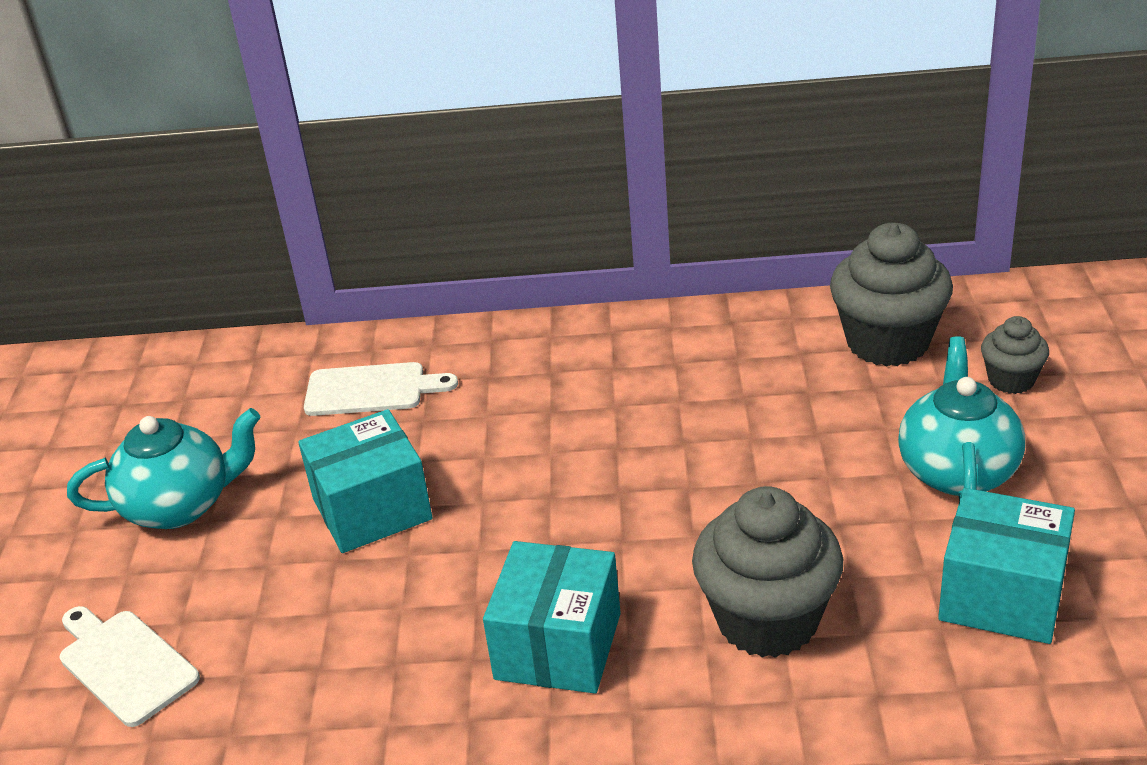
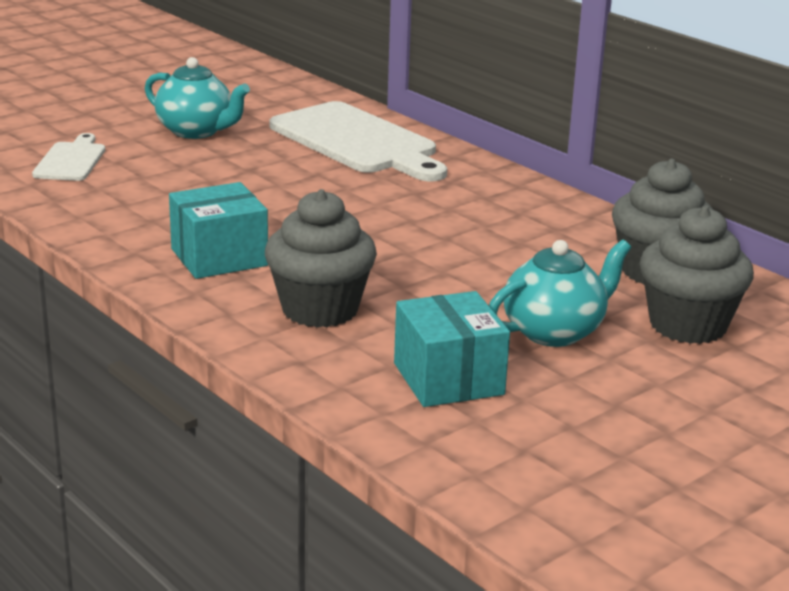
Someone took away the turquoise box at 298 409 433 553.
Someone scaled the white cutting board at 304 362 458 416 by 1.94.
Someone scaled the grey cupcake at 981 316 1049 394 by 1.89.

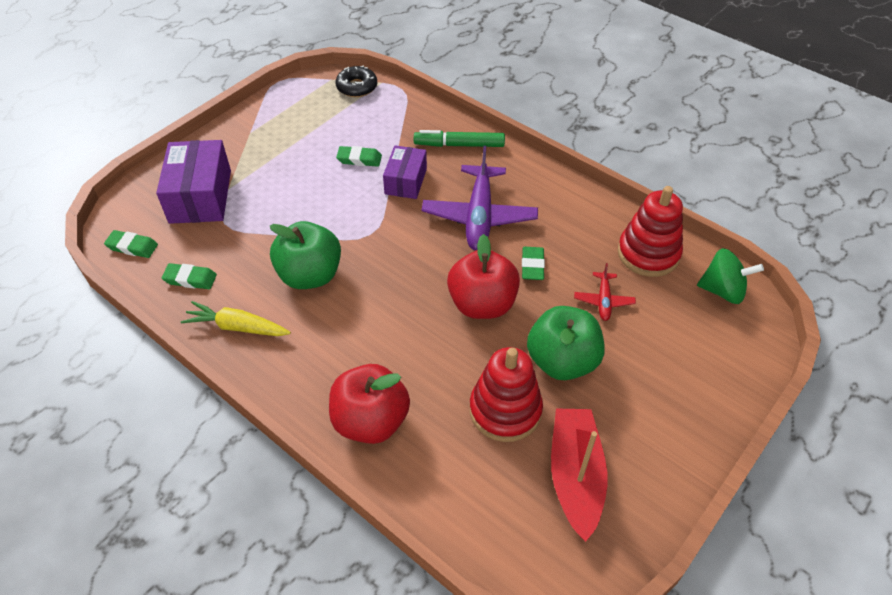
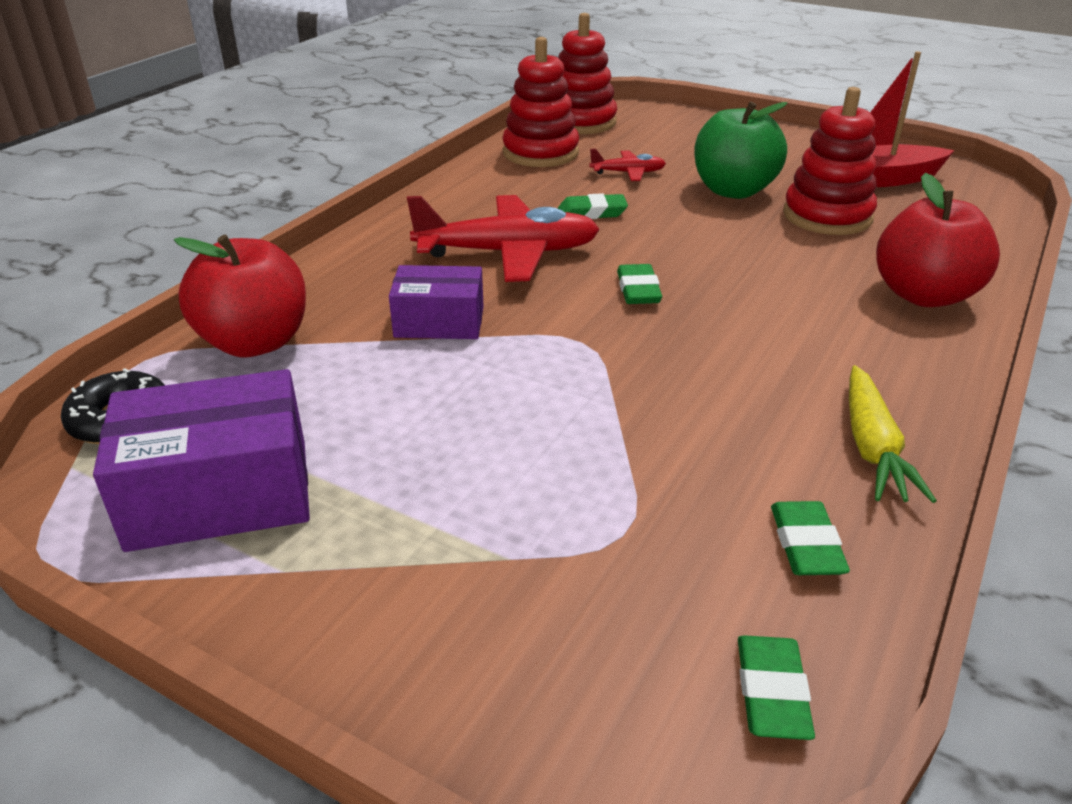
Someone carried the purple box from 156 140 231 224 to 93 369 310 552.
Someone took away the green apple at 270 221 341 289.
Someone carried the green eraser from 336 146 382 167 to 617 264 662 304.
Someone took away the green marker at 414 130 505 147.
Someone repainted the purple plane at 422 146 538 250, which became the red plane at 407 195 600 282.
Someone carried the red apple from 447 234 520 319 to 174 234 306 358.
Someone swapped the green spinning top at 697 248 764 304 for the red stacking toy at 558 13 617 134.

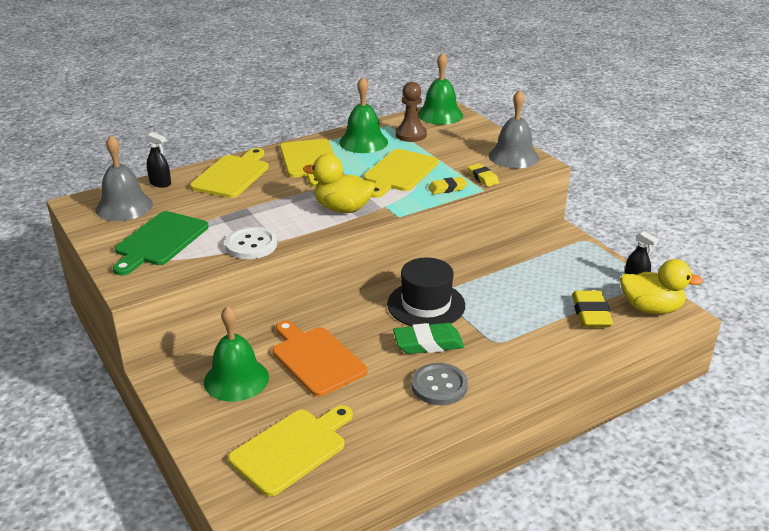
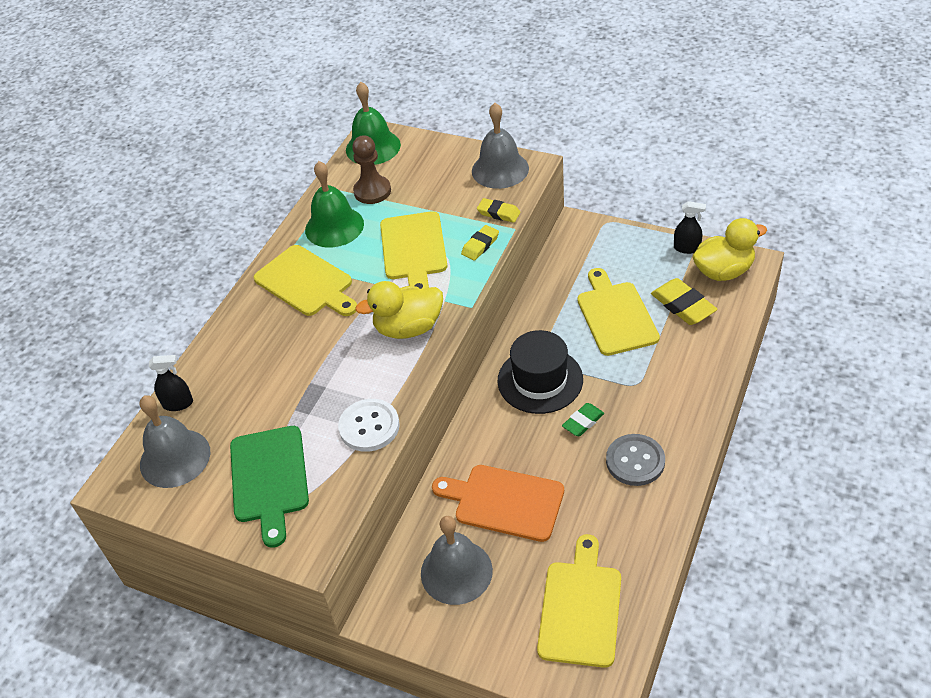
Someone carried the yellow cutting board from 190 148 269 198 to 577 268 660 356.
Someone repainted the green bell at 204 306 269 402, which became the grey bell at 421 516 493 605.
Someone scaled the green eraser at 393 323 464 354 by 0.62.

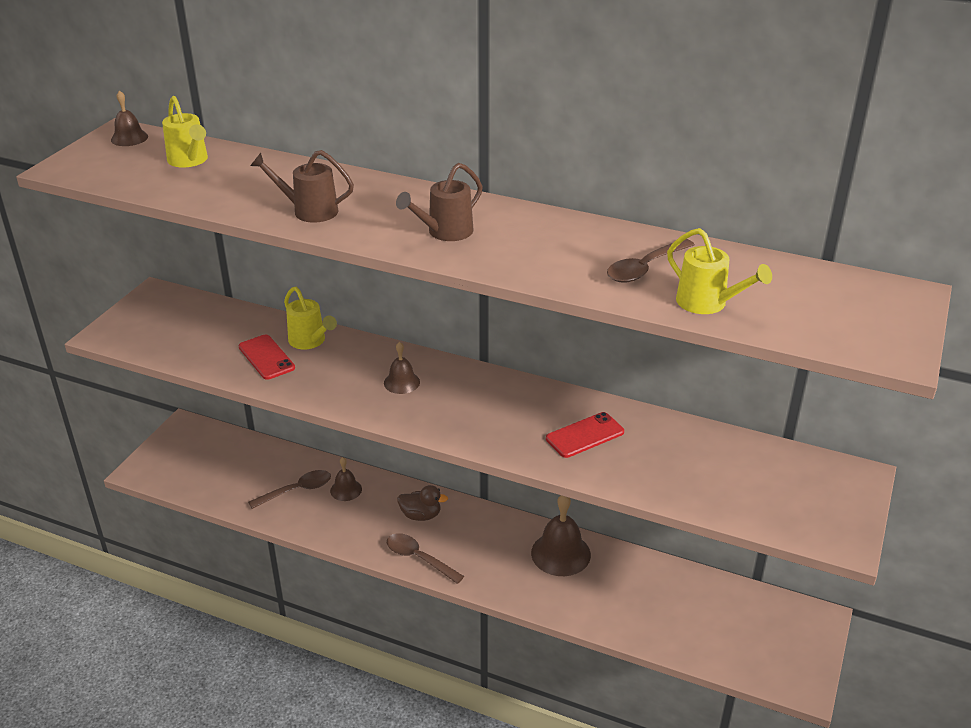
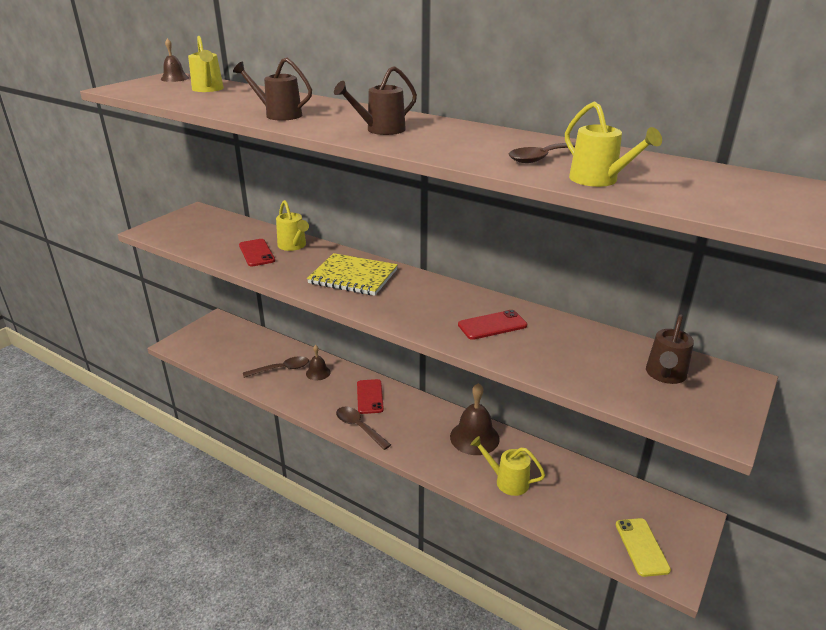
Someone swapped the brown bell at 384 342 420 394 for the yellow notebook at 307 253 398 296.
Someone swapped the brown duck at 397 485 448 521 for the red phone at 357 379 384 414.
Someone put down the yellow watering can at 470 436 545 496.
Someone put down the yellow phone at 616 518 671 577.
Someone put down the brown watering can at 646 314 694 384.

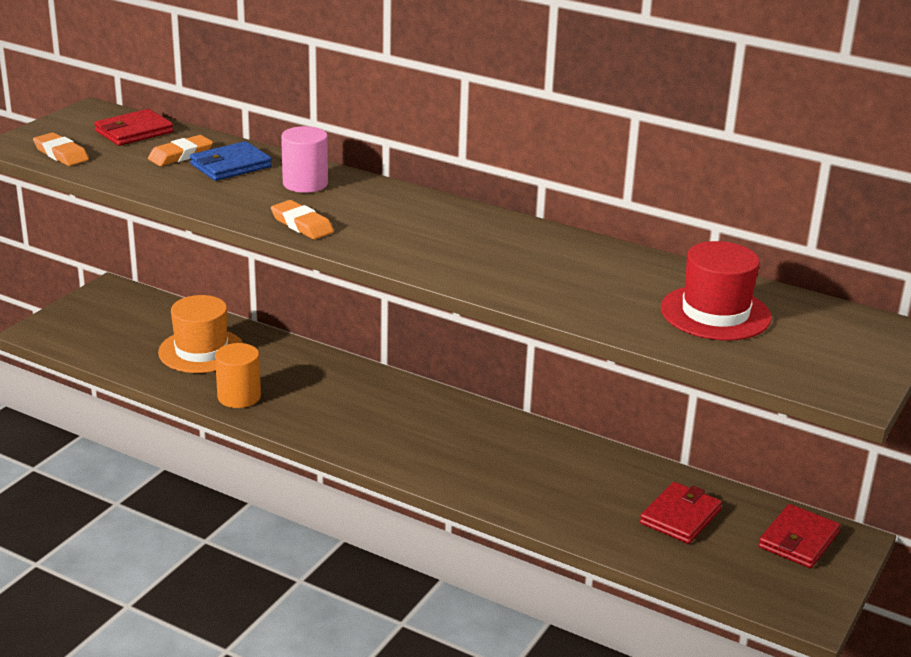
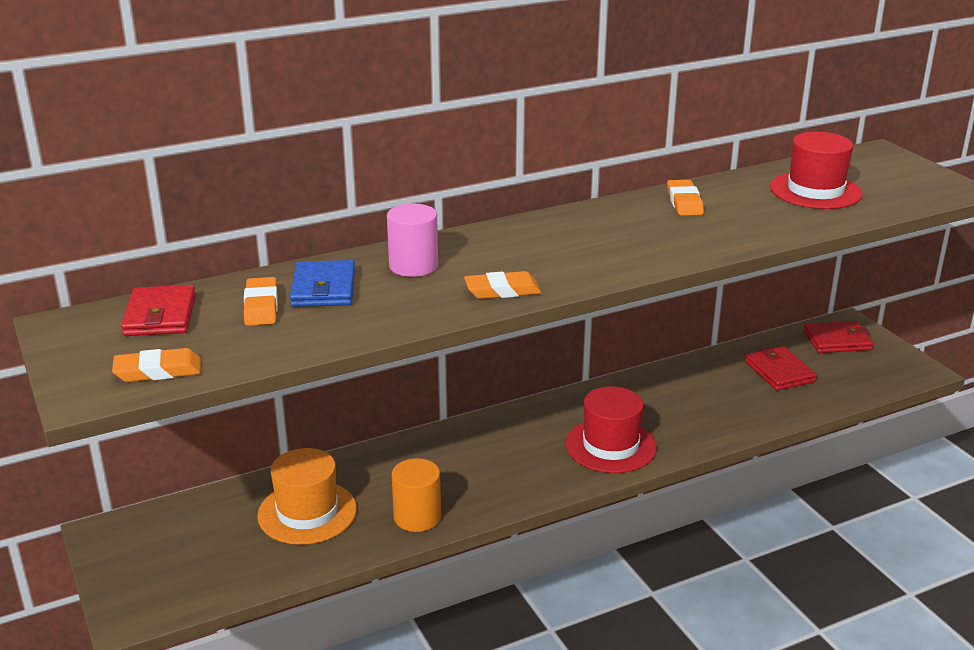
Someone rotated the red wallet at 758 504 840 568 by 75 degrees counterclockwise.
Someone put down the red hat at 565 386 657 473.
Someone put down the orange eraser at 667 180 704 216.

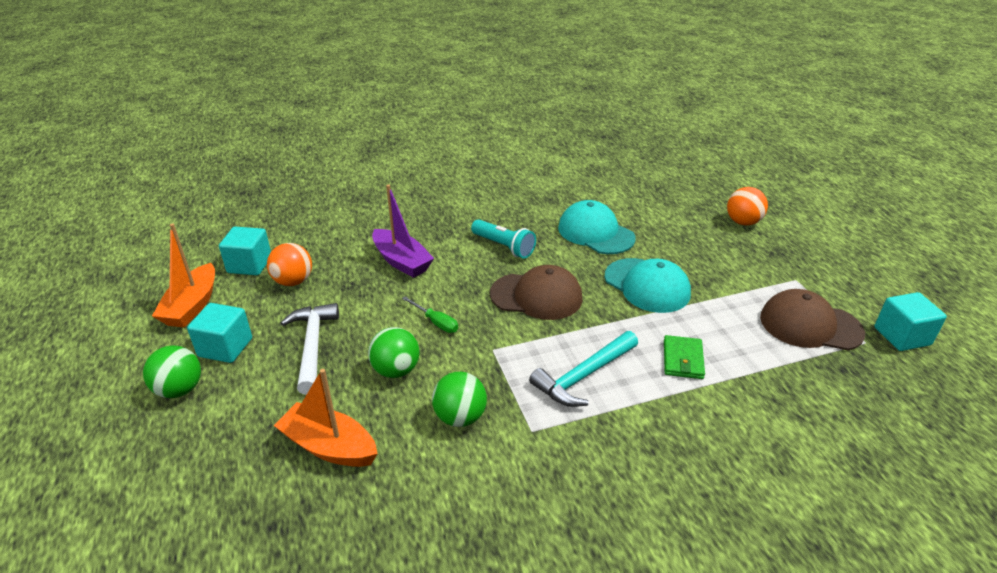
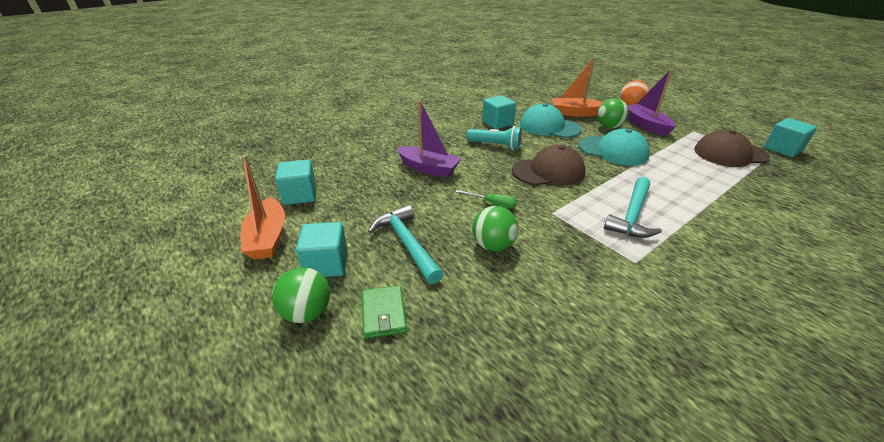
Someone took away the orange ball at 267 243 312 286.
Someone carried the orange boat from 274 369 378 467 to 552 57 603 117.
Someone repainted the white hammer at 281 303 339 395, which became the turquoise hammer at 368 205 443 284.
Someone carried the green ball from 432 372 487 427 to 597 98 629 129.
Someone carried the green wallet from 664 335 705 379 to 362 285 407 339.
Someone put down the turquoise cube at 482 95 516 129.
Someone put down the purple boat at 627 69 676 136.

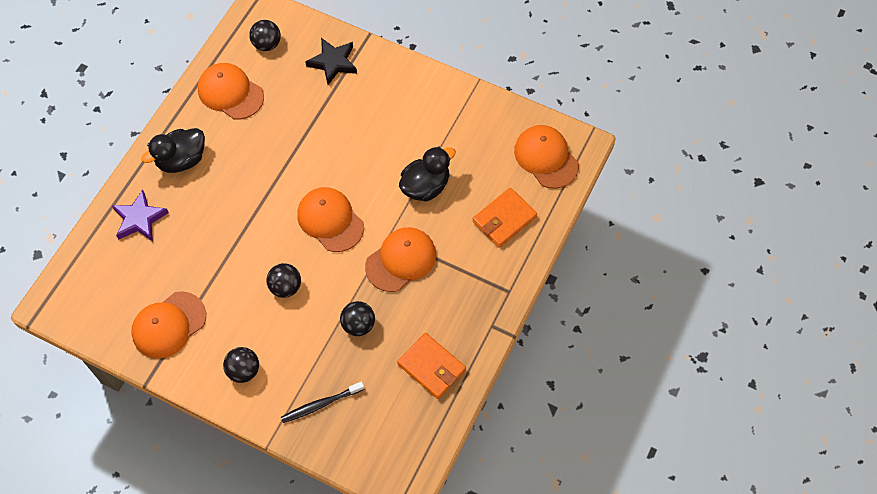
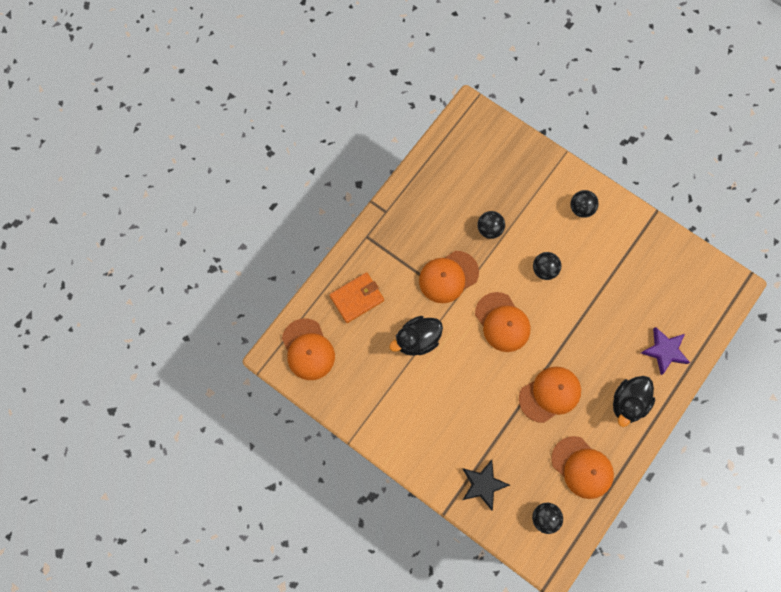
Someone carried the orange cap from 131 291 206 358 to 519 367 581 423.
Someone rotated the black duck at 142 128 205 173 by 150 degrees clockwise.
Someone took away the black toothbrush at 281 381 364 423.
Someone took away the orange wallet at 397 333 466 399.

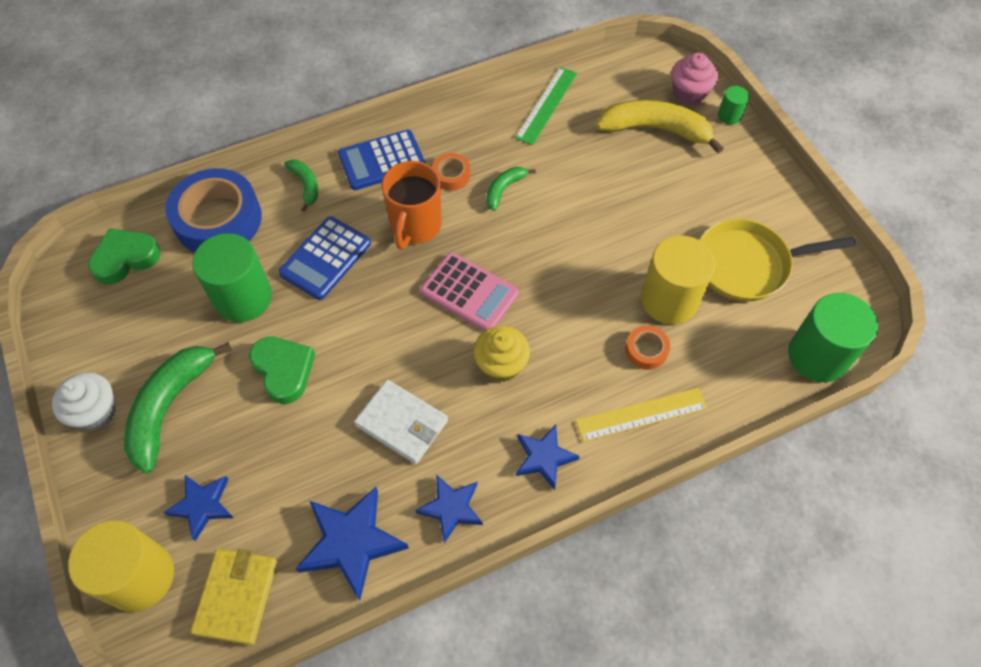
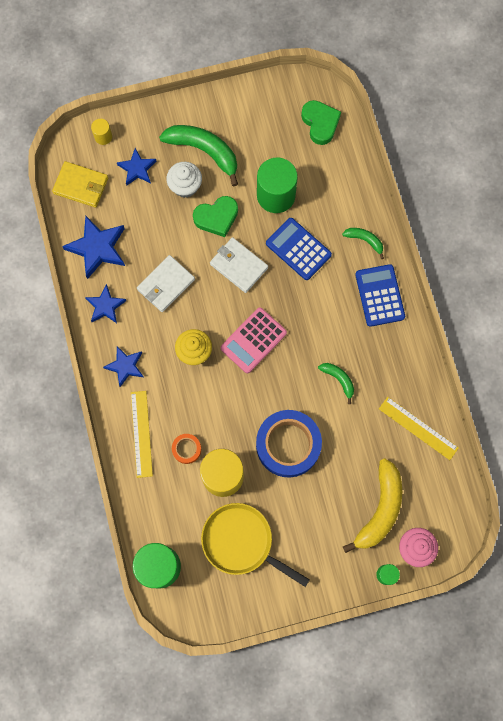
Someone carried the white cupcake from 52 372 116 430 to 166 162 202 198.
Someone scaled the yellow cylinder at 68 520 174 612 by 0.47.
Someone carried the blue tape from 165 168 262 253 to 256 410 322 478.
Someone rotated the green banana at 285 159 318 212 by 135 degrees counterclockwise.
Someone took away the orange mug at 382 161 442 249.
Someone took away the orange tape at 432 153 470 191.
Someone repainted the green ruler at 515 67 577 145, which became the yellow ruler at 379 397 459 460.
Someone rotated the yellow pan at 699 218 856 301 by 60 degrees counterclockwise.
Someone put down the white wallet at 210 237 268 293.

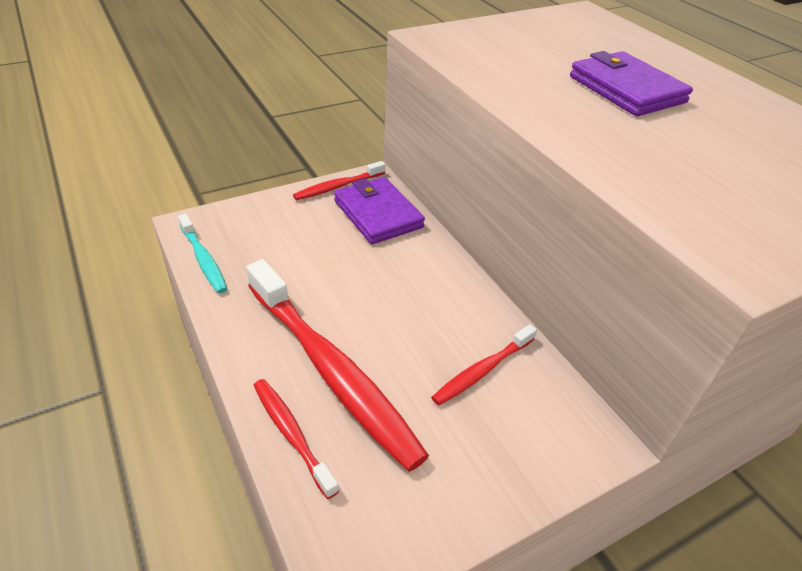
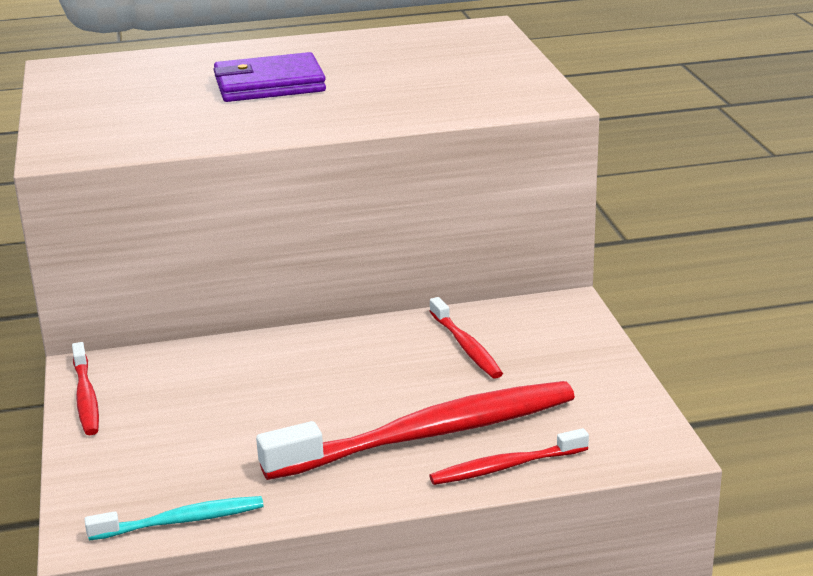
Someone took away the purple wallet at 334 177 425 244.

